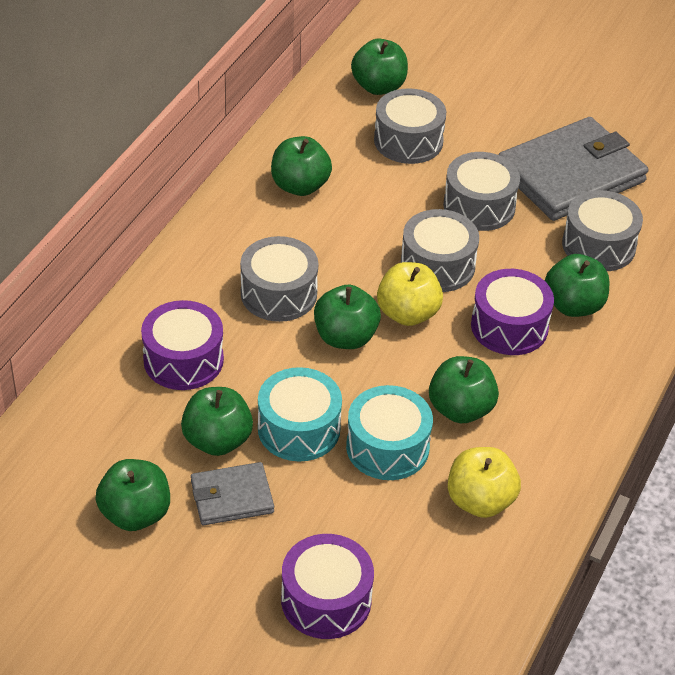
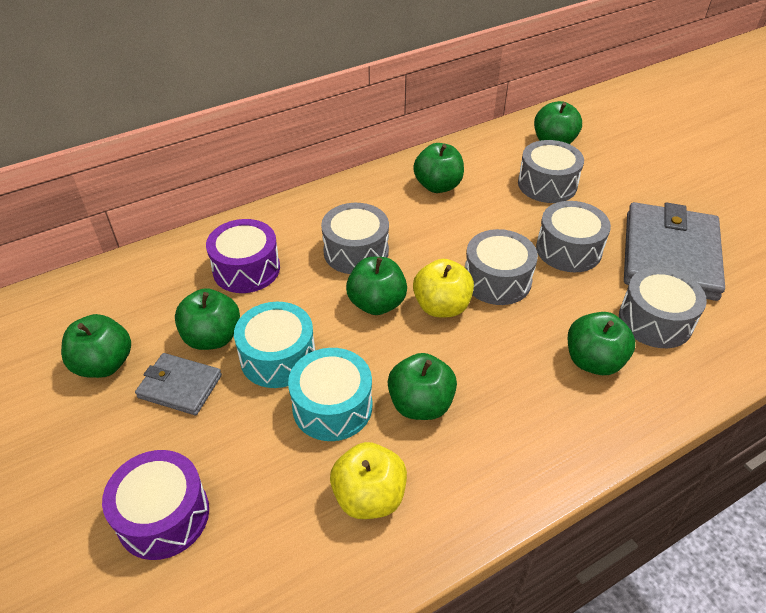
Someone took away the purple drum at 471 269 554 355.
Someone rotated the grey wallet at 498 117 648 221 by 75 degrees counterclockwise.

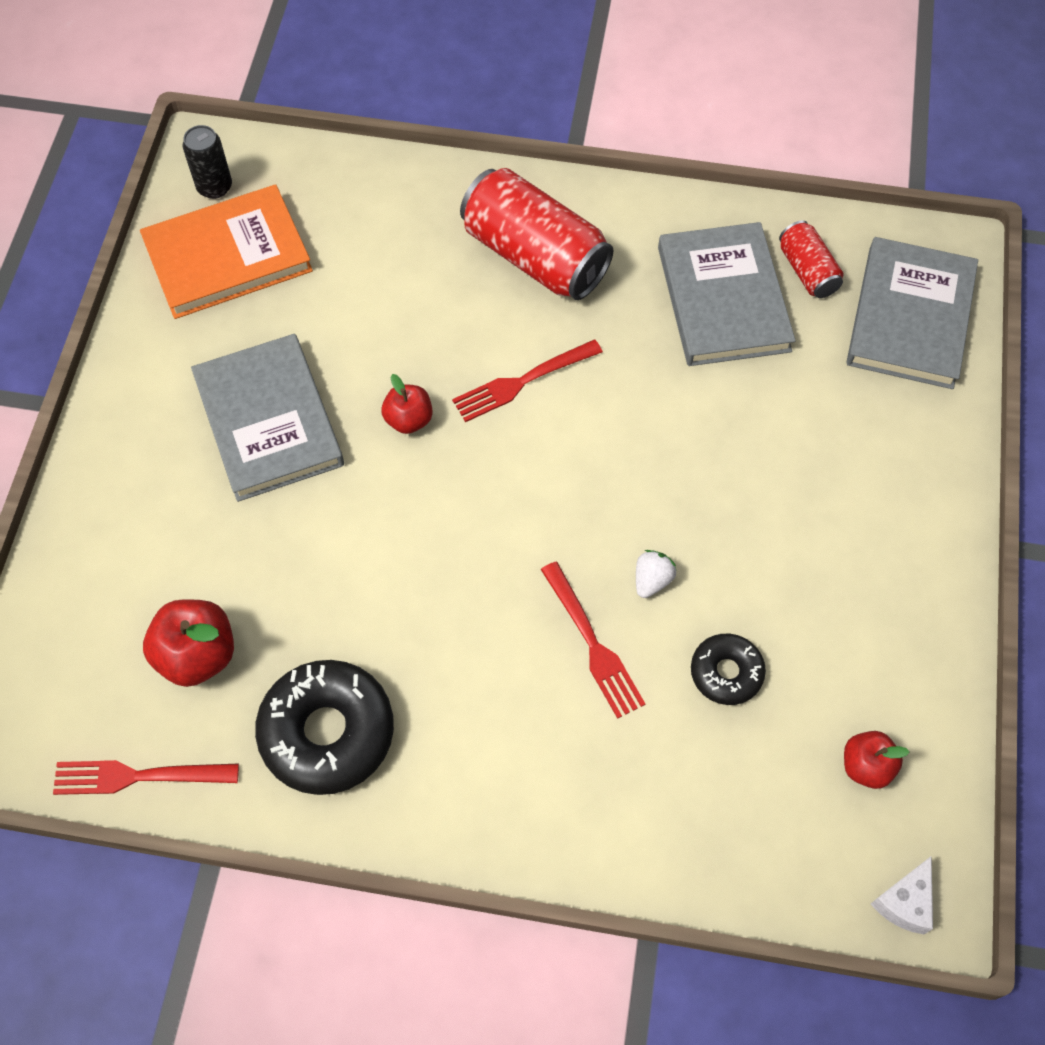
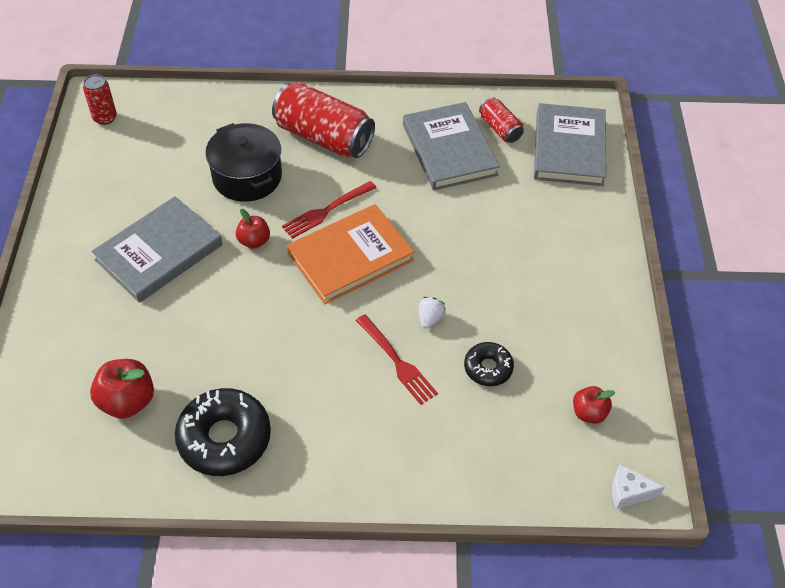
Someone took away the red fork at 53 760 239 795.
Someone carried the orange book from 140 184 313 319 to 287 204 414 304.
Someone repainted the black can at 183 125 232 199, which became the red can at 83 74 117 125.
Someone rotated the grey book at 191 334 344 502 by 75 degrees clockwise.
Someone rotated the white cheese at 871 856 933 935 by 75 degrees clockwise.
Someone put down the black pot at 205 123 282 202.

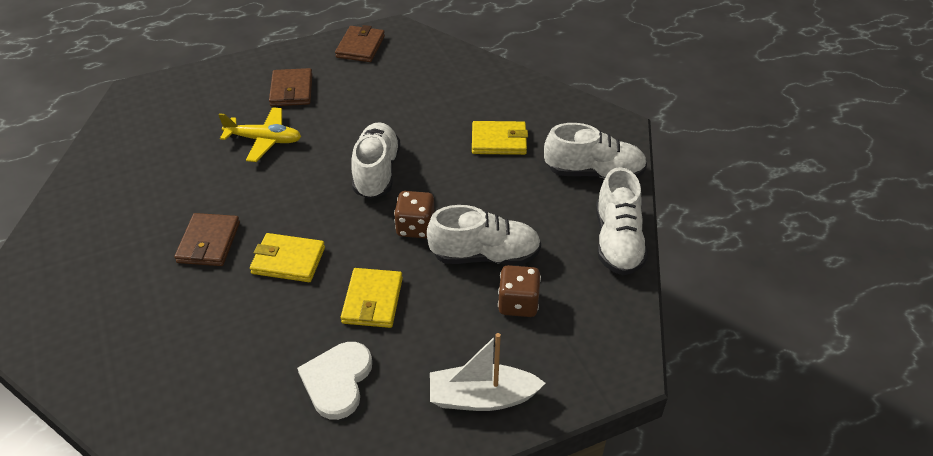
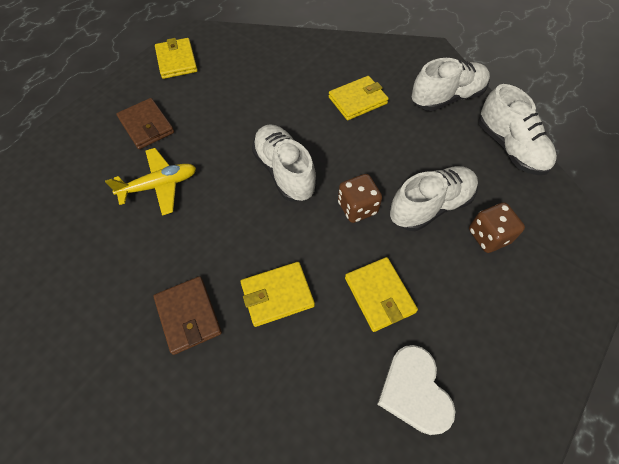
Someone repainted the brown wallet at 335 25 385 62, which became the yellow wallet at 155 38 198 79.
Someone took away the white boat at 430 333 545 411.

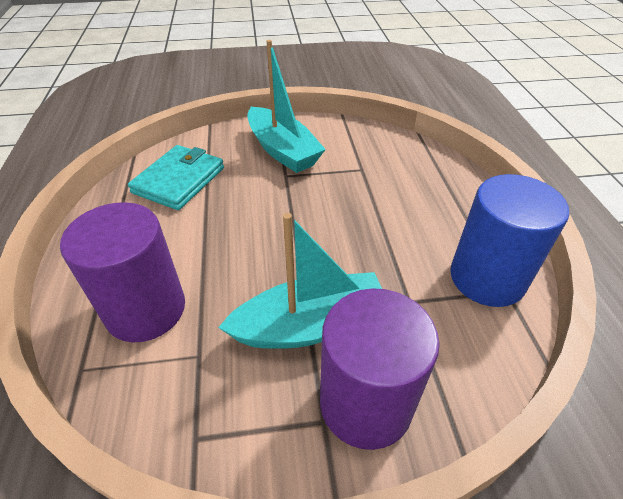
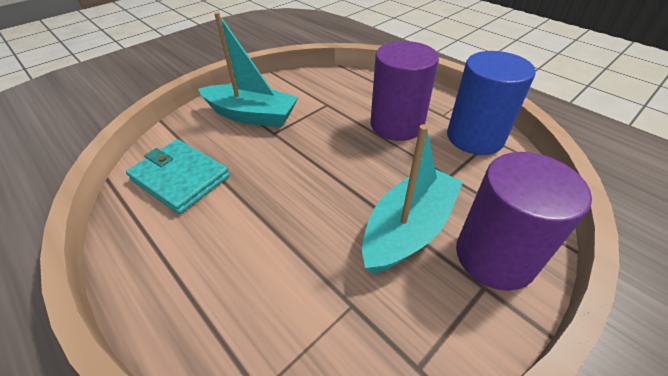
Someone carried the purple cylinder from 60 202 185 343 to 371 41 439 141.
Someone rotated the turquoise wallet at 128 145 224 210 by 45 degrees counterclockwise.

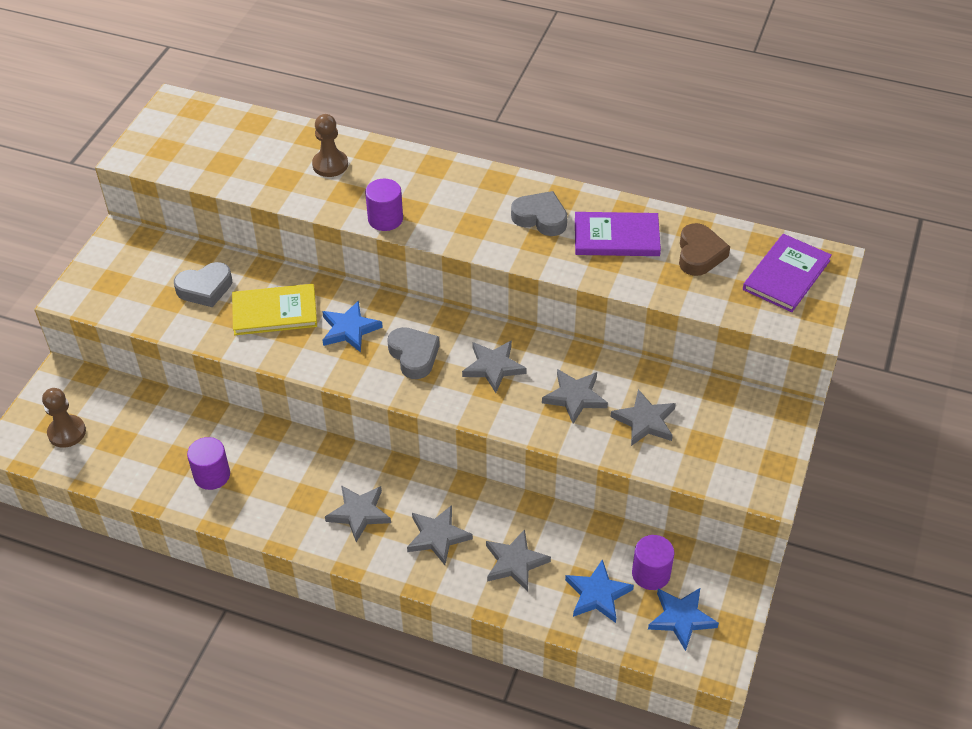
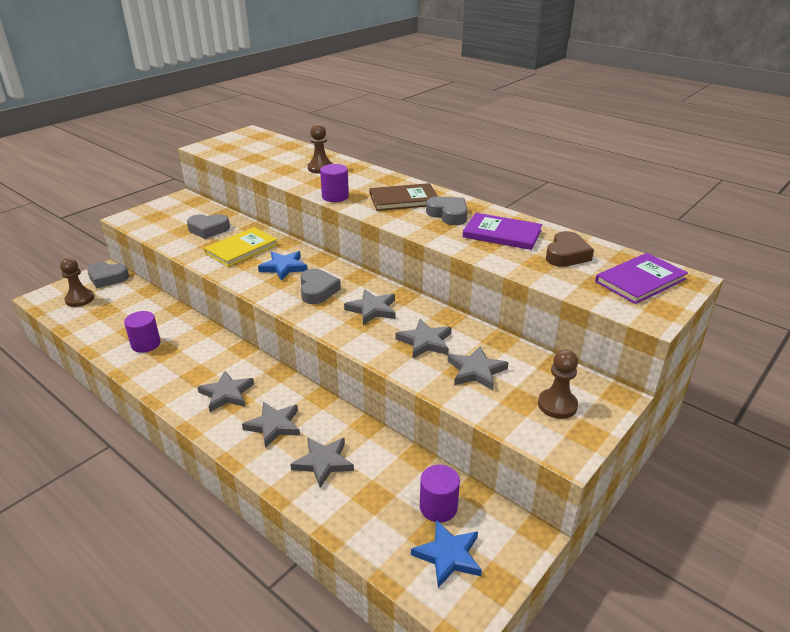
Someone rotated the yellow book at 232 284 317 335 by 60 degrees counterclockwise.
Someone took away the blue star at 565 559 634 623.
Someone put down the grey heart at 87 262 129 288.
Someone put down the brown book at 370 183 438 211.
Someone put down the brown pawn at 538 350 578 419.

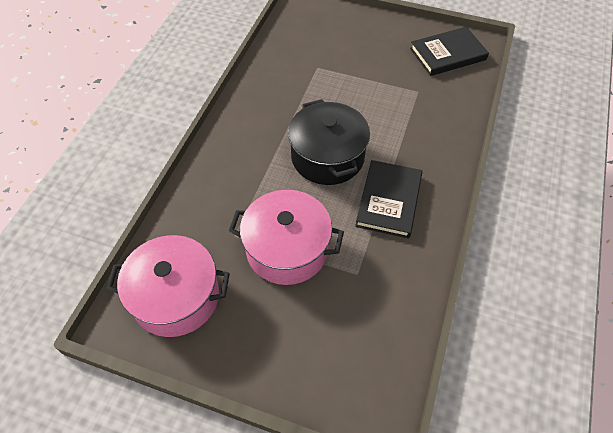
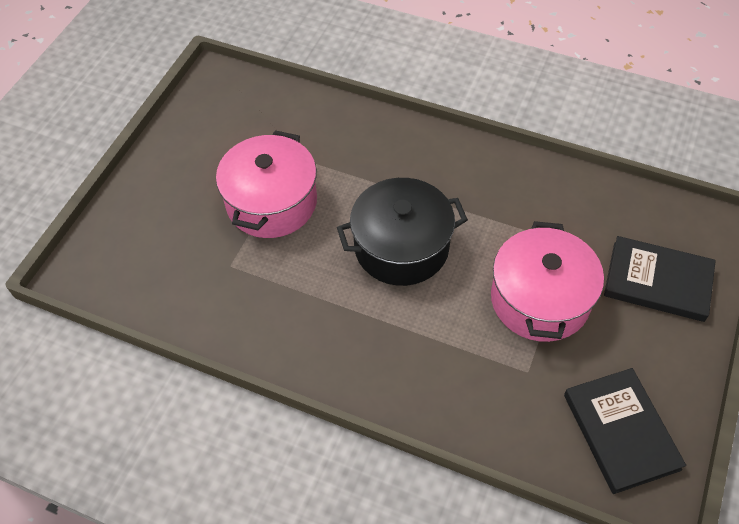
Someone carried the pink pot from 106 235 230 337 to 491 221 604 342.
Someone carried the black book from 355 160 422 238 to 604 236 716 322.

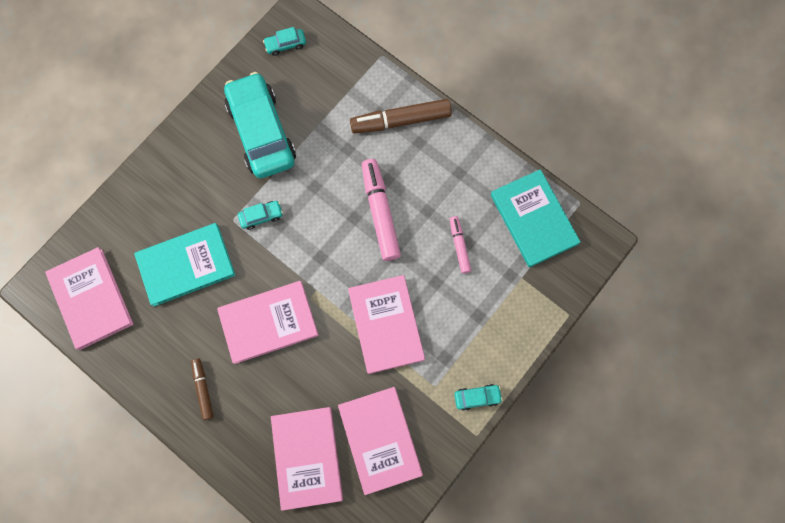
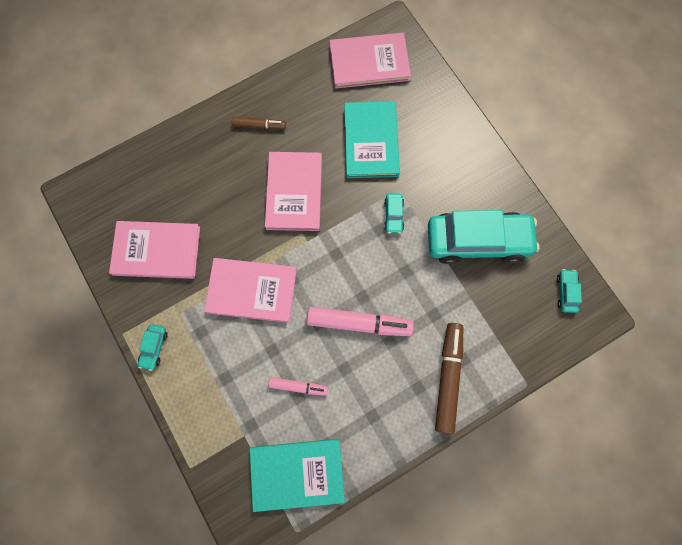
Someone took away the pink book at 271 407 343 511.

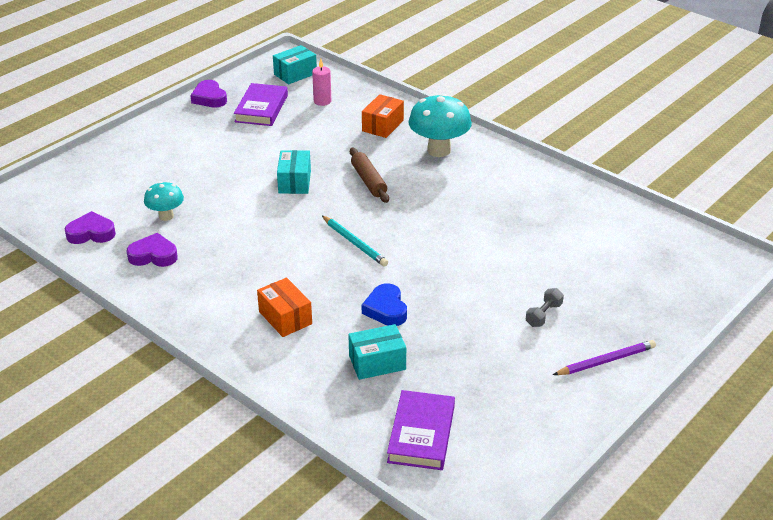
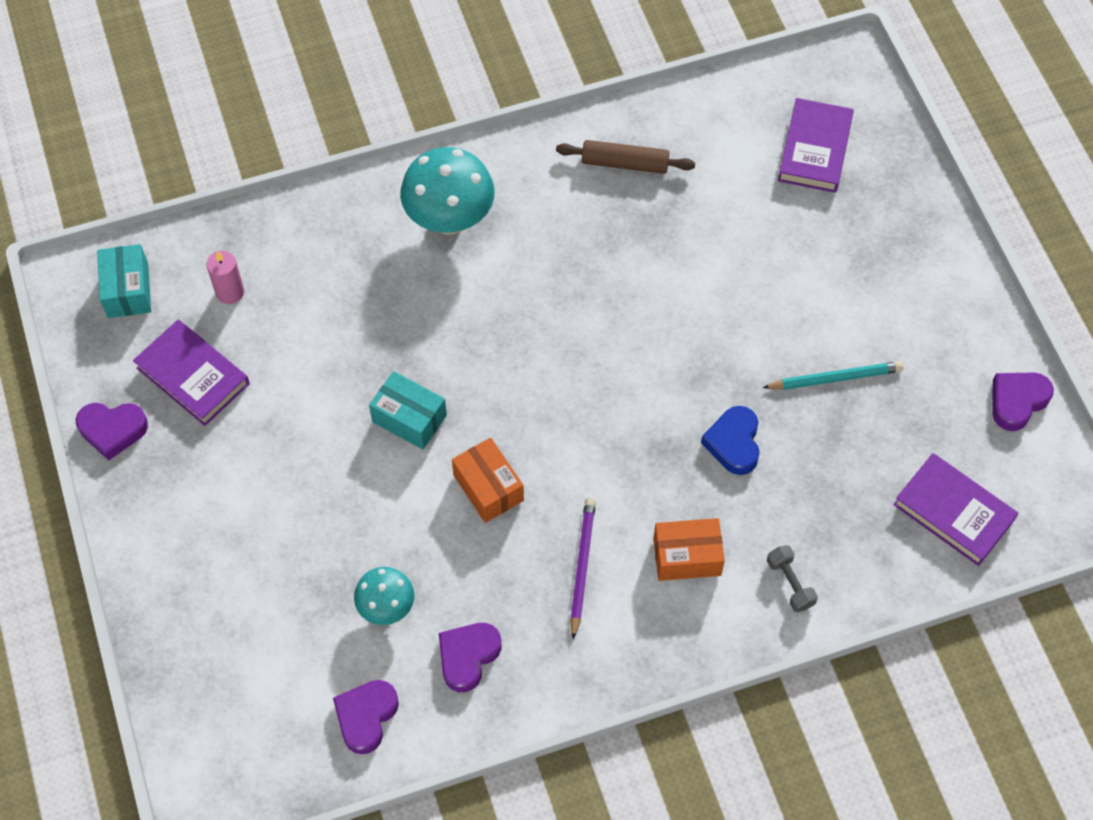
Someone carried the turquoise pencil from 322 216 388 267 to 762 361 903 390.
Someone took away the turquoise box at 348 324 406 380.
Someone carried the brown rolling pin from 350 147 389 203 to 556 140 695 174.
Someone carried the orange box from 362 94 404 138 to 452 438 524 523.
Someone rotated the blue heart at 362 283 407 326 by 75 degrees clockwise.
Someone carried the grey dumbbell from 526 288 564 327 to 767 545 818 612.
Someone carried the purple pencil from 553 340 656 375 to 570 498 596 640.
Someone put down the purple book at 778 98 854 193.
Someone put down the purple heart at 992 372 1054 431.

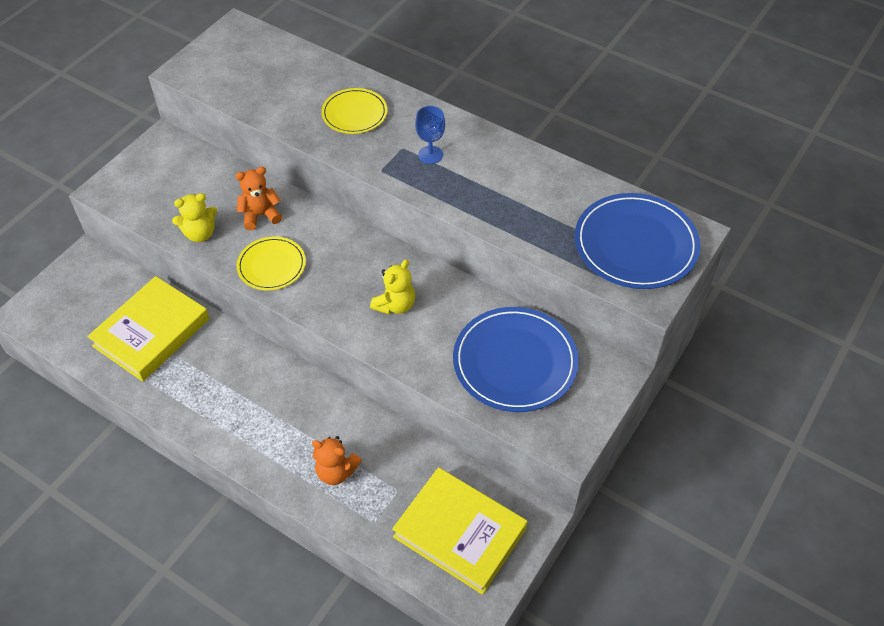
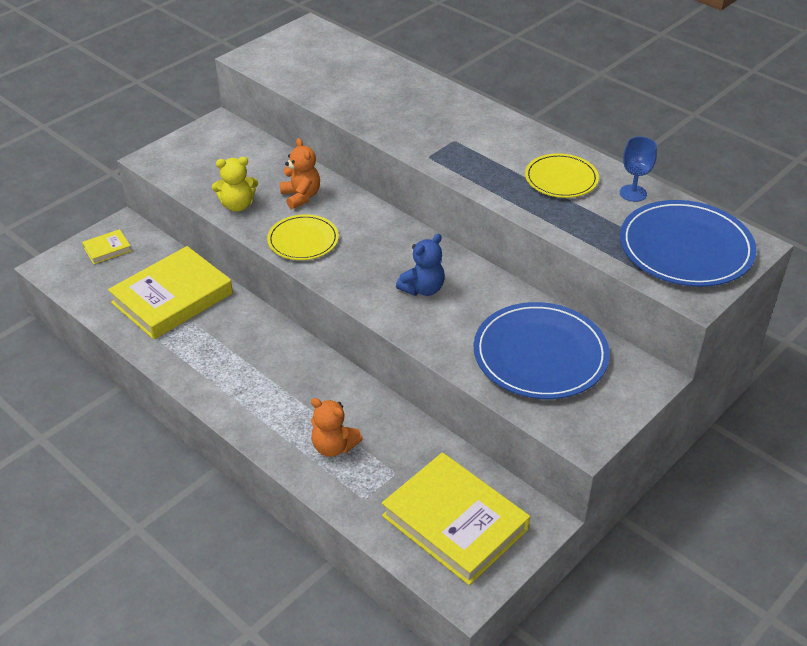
Someone rotated the orange teddy bear at 235 167 282 230 by 75 degrees clockwise.
Someone carried the yellow plate from 321 88 387 134 to 525 153 599 198.
Someone repainted the yellow teddy bear at 370 259 415 314, which became the blue teddy bear at 396 234 445 296.
Someone carried the blue goblet from 415 106 445 164 to 620 137 657 202.
Someone put down the yellow book at 82 229 131 264.

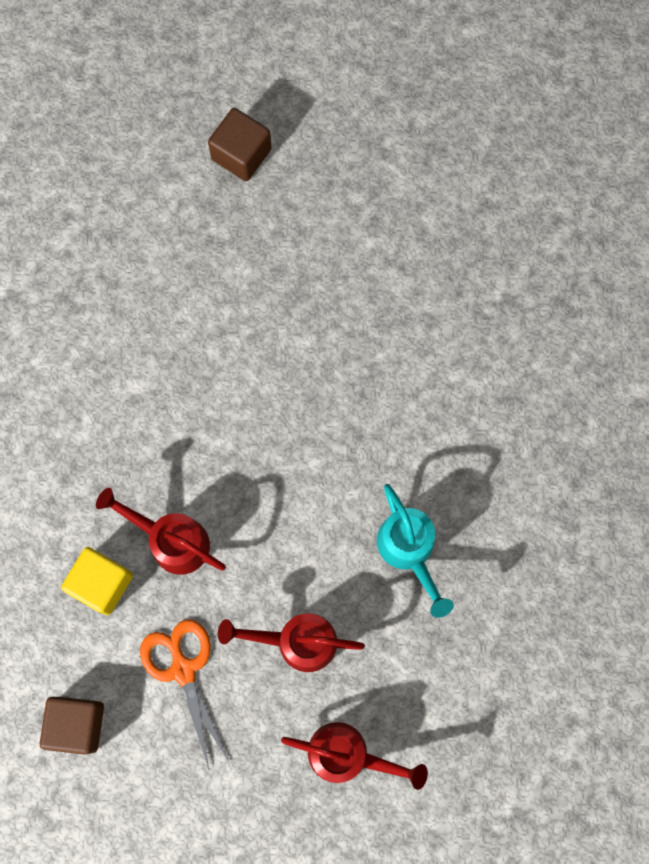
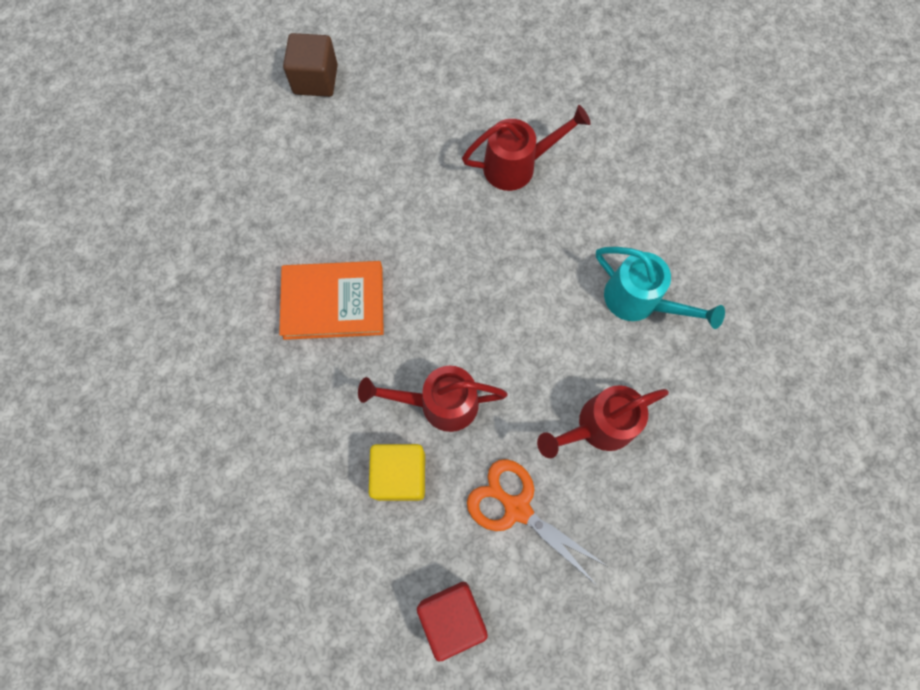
Someone repainted the brown cube at 40 697 104 755, which became the red cube at 417 582 488 662.
Someone carried the red watering can from 281 722 428 790 to 462 105 591 191.
Someone put down the orange book at 279 261 384 340.

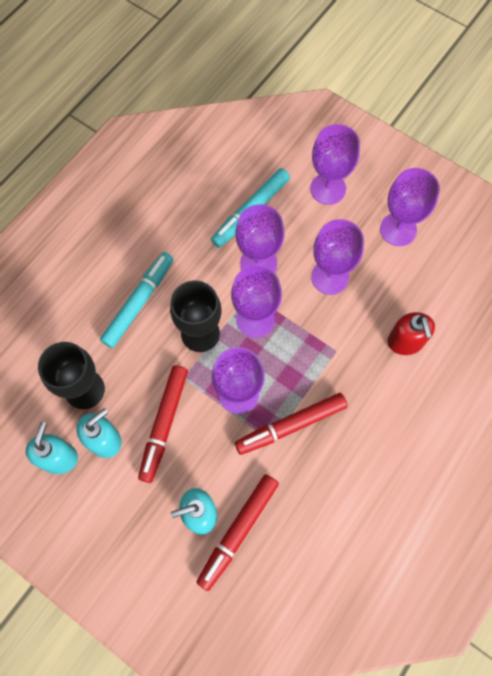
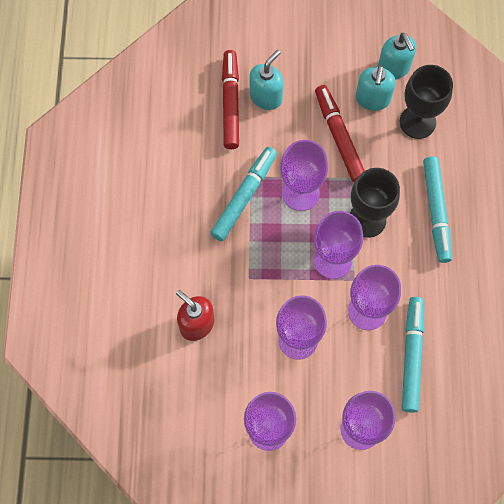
Someone repainted the red marker at 235 393 347 455, which became the turquoise marker at 210 147 277 241.

